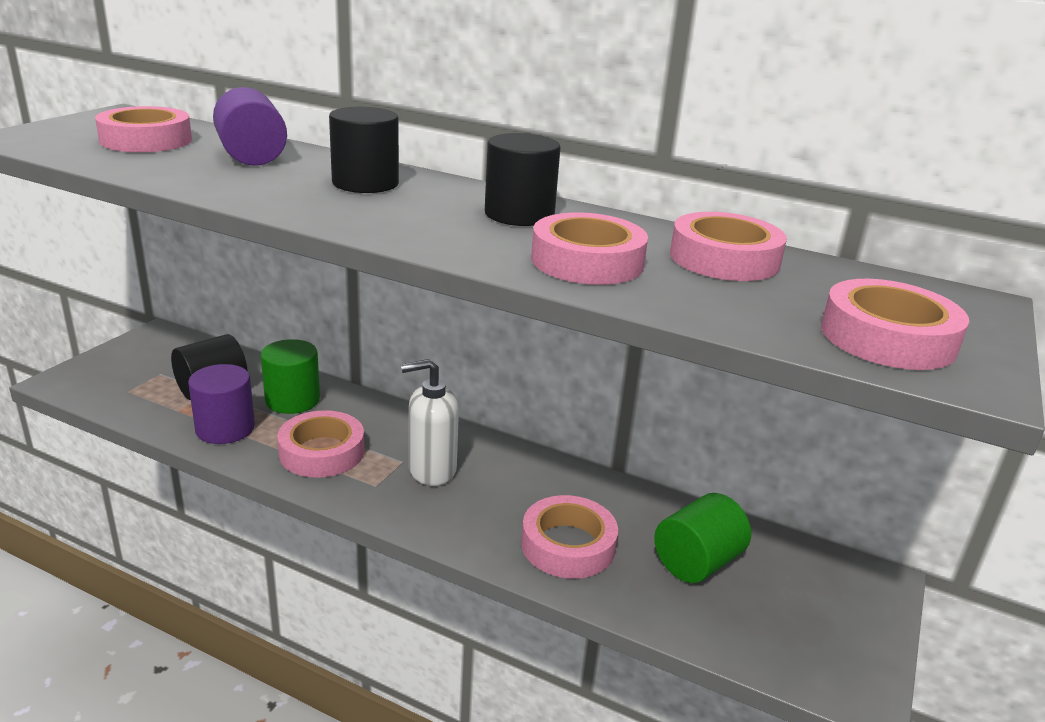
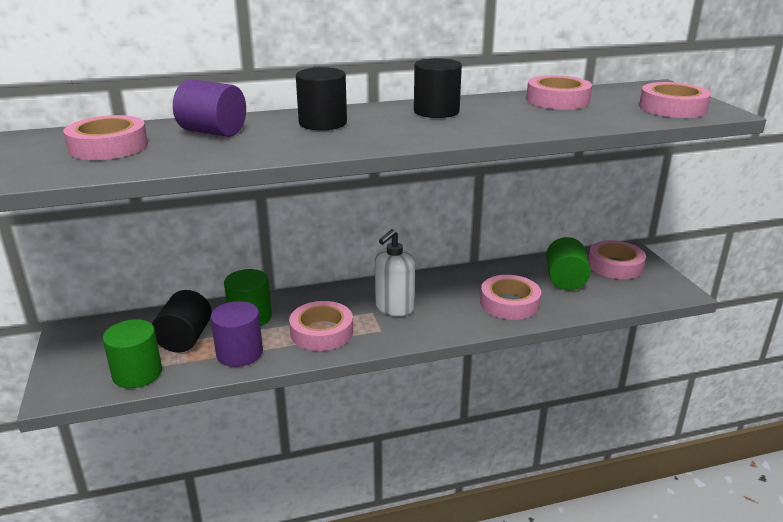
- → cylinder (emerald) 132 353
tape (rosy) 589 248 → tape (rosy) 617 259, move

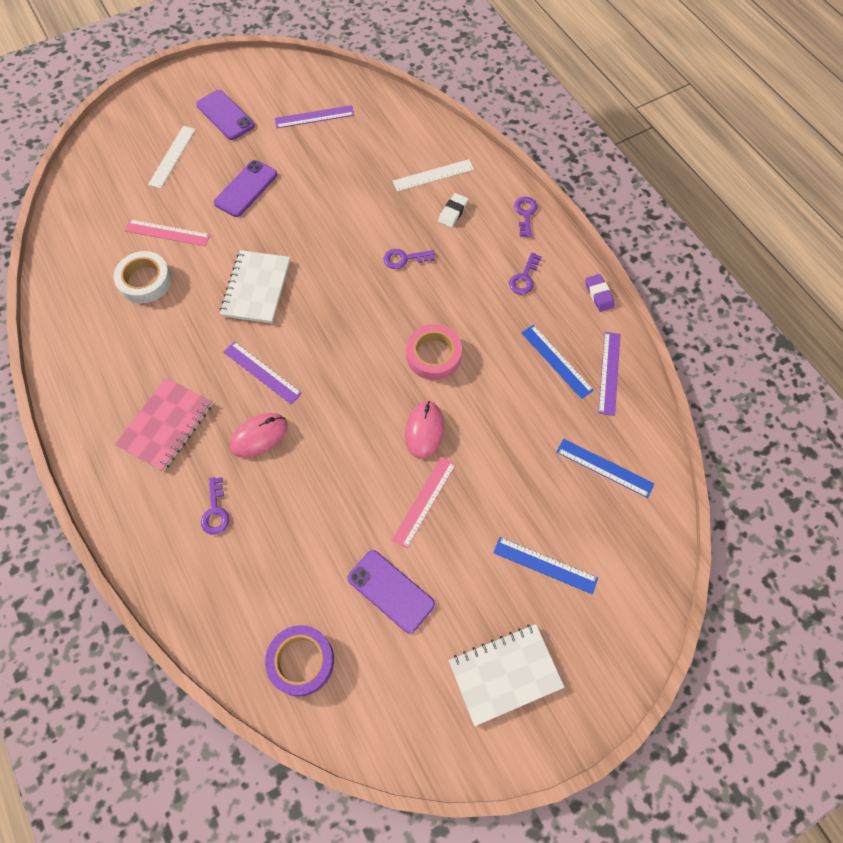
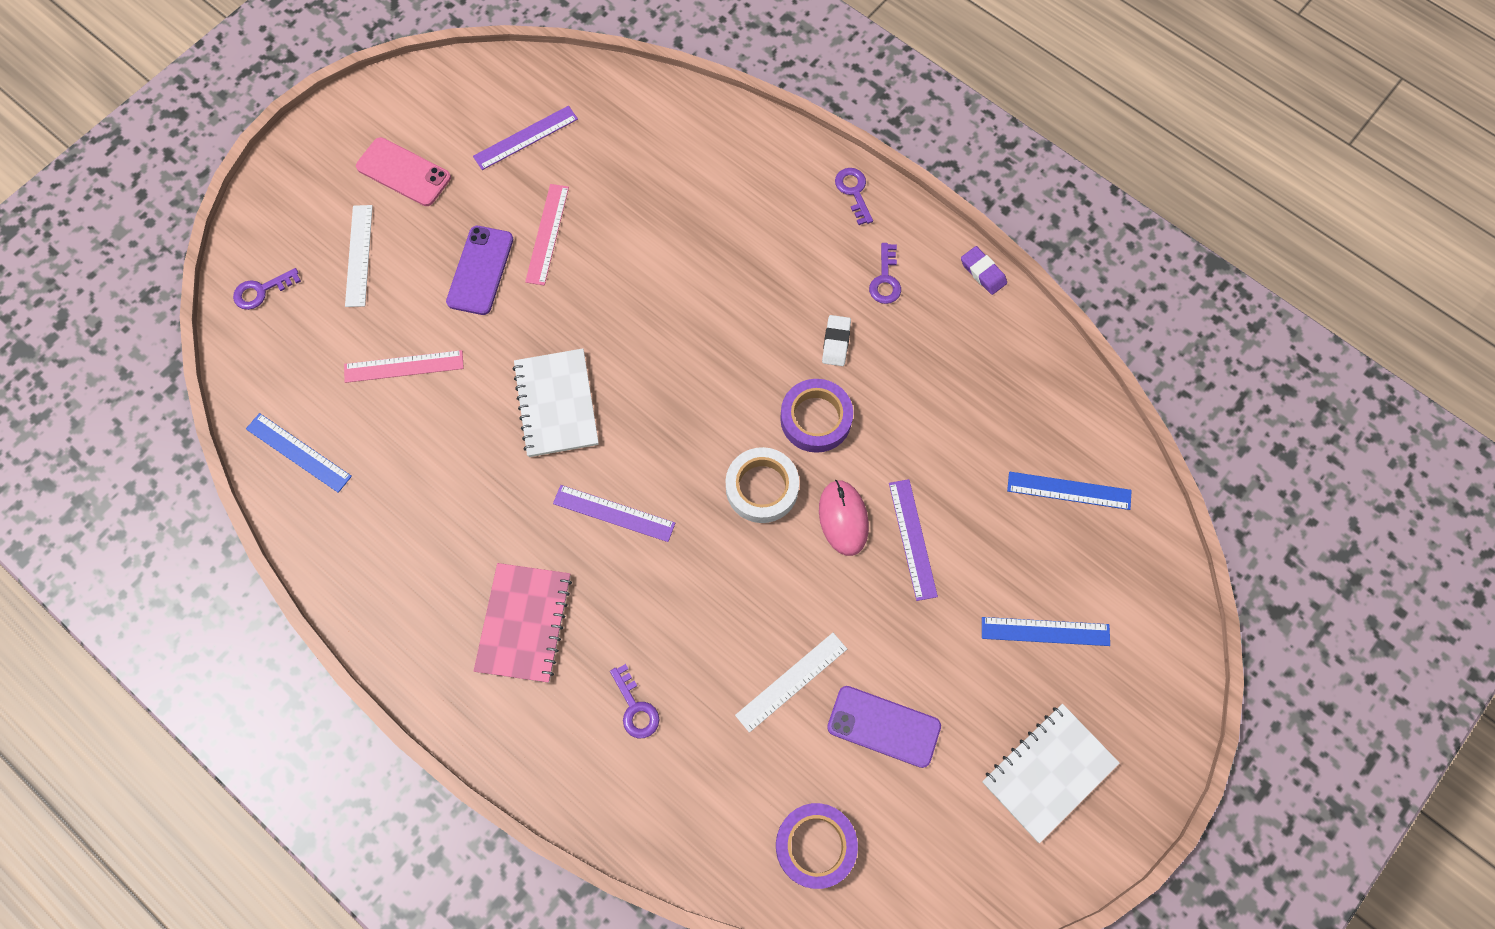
latchkey (violet) 409 259 → latchkey (violet) 267 289, move
ruler (royal blue) 557 362 → ruler (royal blue) 299 453, move
mobile phone (violet) 225 115 → mobile phone (rosy) 403 171
ruler (rosy) 424 502 → ruler (rosy) 547 234, move
tape (snow-white) 143 277 → tape (snow-white) 762 485, move
ruler (snow-white) 433 175 → ruler (snow-white) 791 683, move
tape (rosy) 434 352 → tape (violet) 816 416
pencil eraser (snow-white) 453 210 → pencil eraser (snow-white) 836 340, move
ruler (violet) 609 374 → ruler (violet) 913 540, move
computer mouse (rosy) 258 435 → -

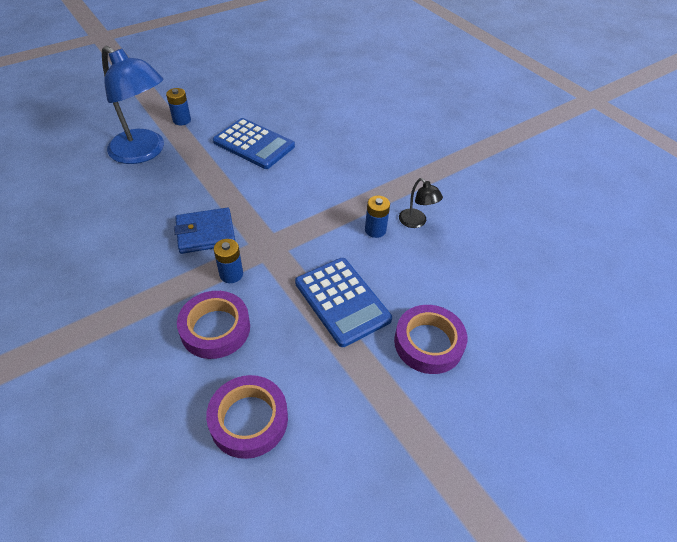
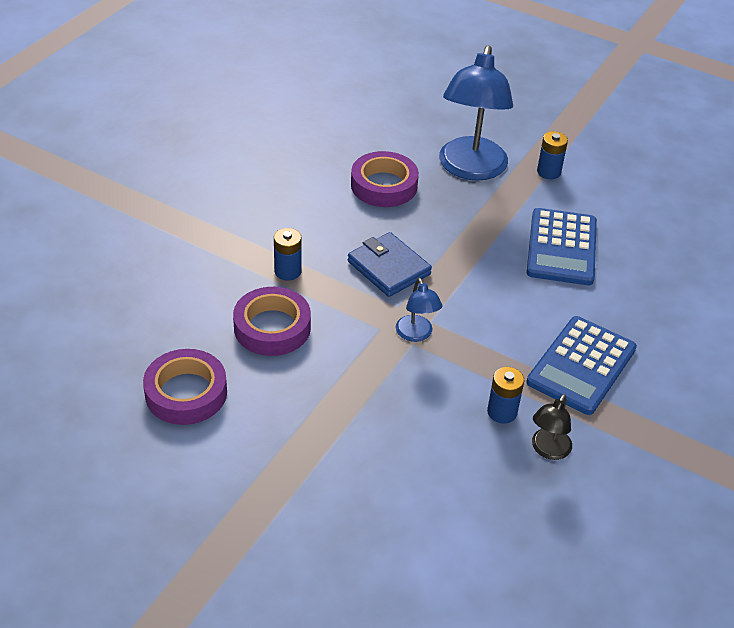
battery (royal blue) 228 261 → battery (royal blue) 288 254, move
tape (violet) 430 339 → tape (violet) 385 179, move
- → lamp (royal blue) 419 310
adding machine (royal blue) 343 302 → adding machine (royal blue) 581 365, move

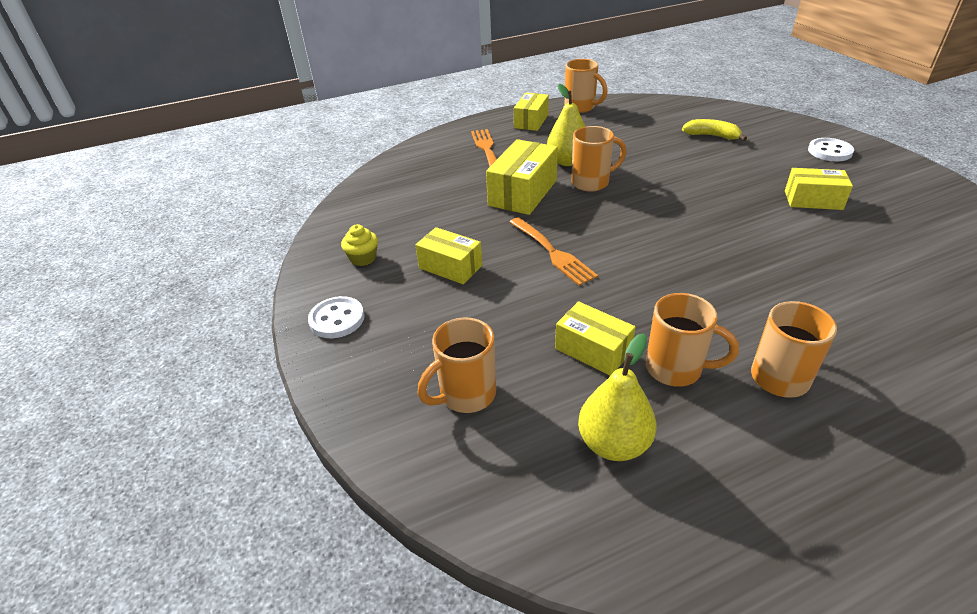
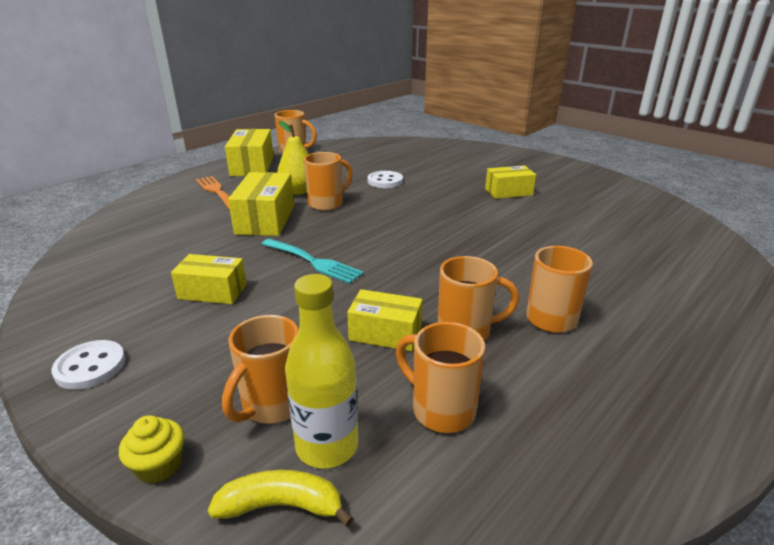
muffin (golden) 359 245 → muffin (golden) 151 449, move
toy banana (golden) 714 130 → toy banana (golden) 281 498, move
box (golden) 531 112 → box (golden) 249 152, x1.51
table fork (orange) 554 251 → table fork (turquoise) 313 261
- → flask (golden) 321 371
sewing button (snow-white) 831 149 → sewing button (snow-white) 385 179, move
pear fruit (golden) 617 397 → mug (orange) 440 377

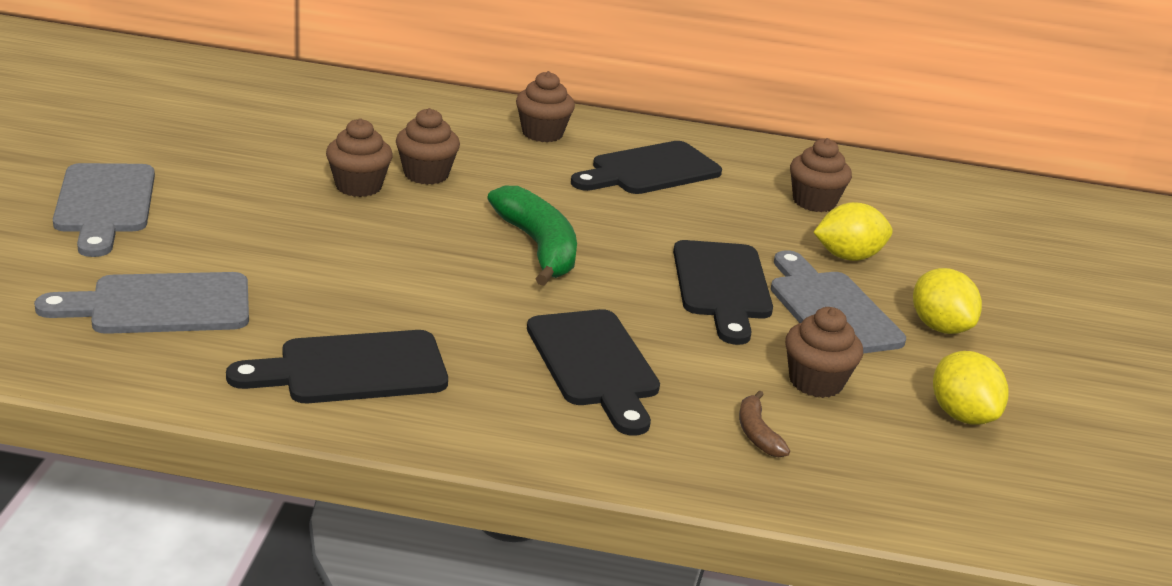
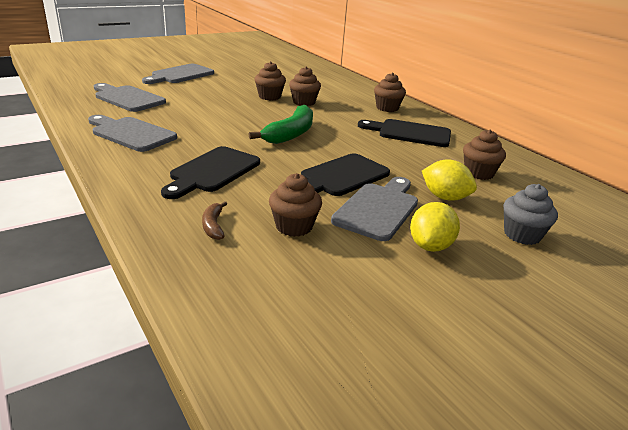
chopping board (ebony) 337 366 → chopping board (ash-grey) 132 133
toy banana (russet) 764 423 → toy banana (russet) 214 220, 45 degrees counterclockwise
- → muffin (ash-grey) 530 214
citrus fruit (golden) 971 387 → -

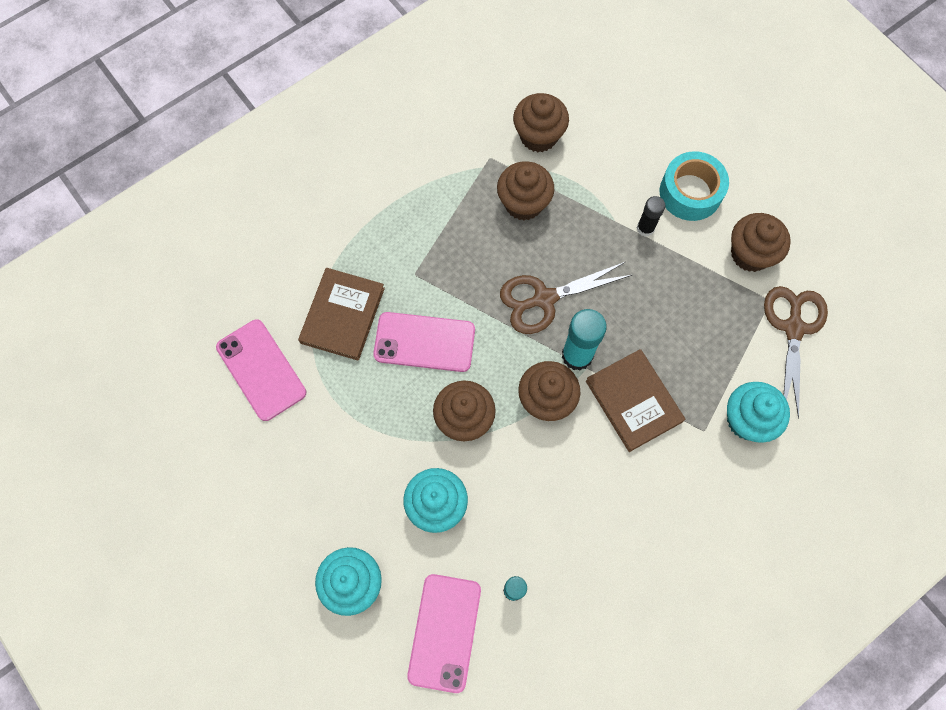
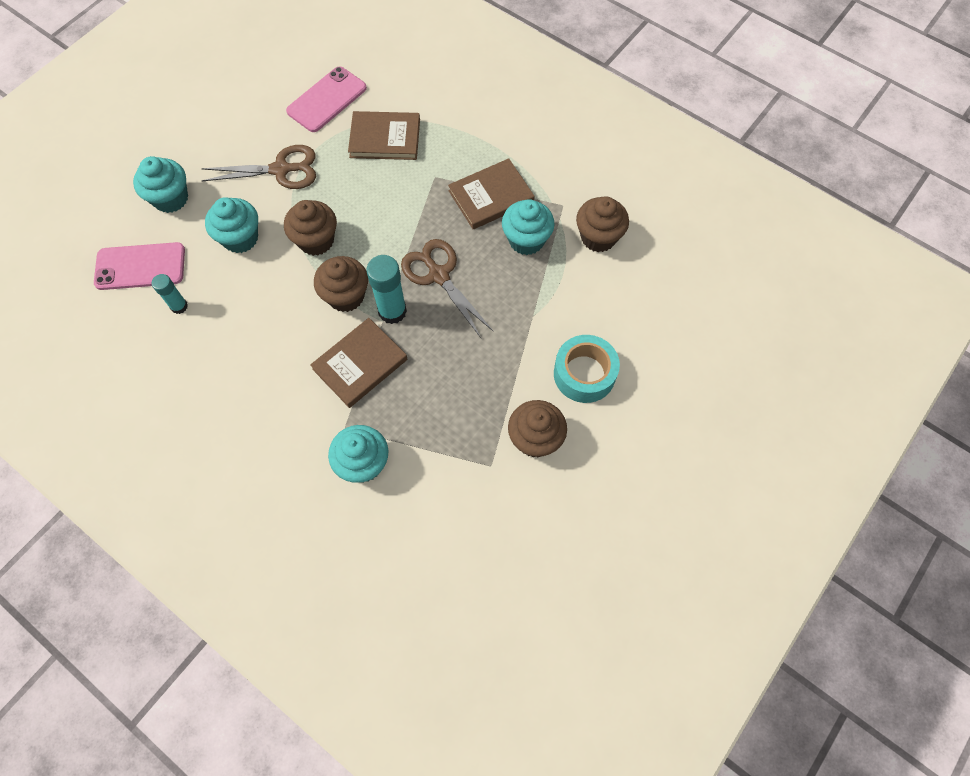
pair of scissors (russet) 796 352 → pair of scissors (russet) 258 167, move
- → hardback (russet) 491 193
muffin (russet) 525 190 → muffin (turquoise) 528 227
mobile phone (rosy) 424 342 → -
glue (ebony) 651 216 → -

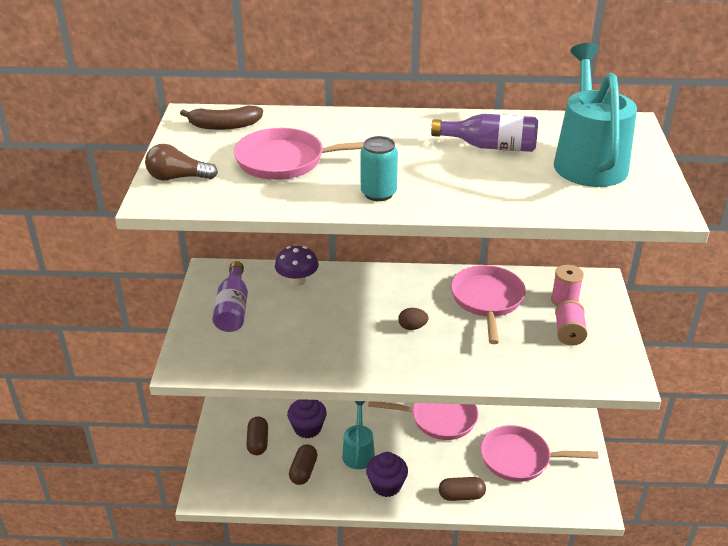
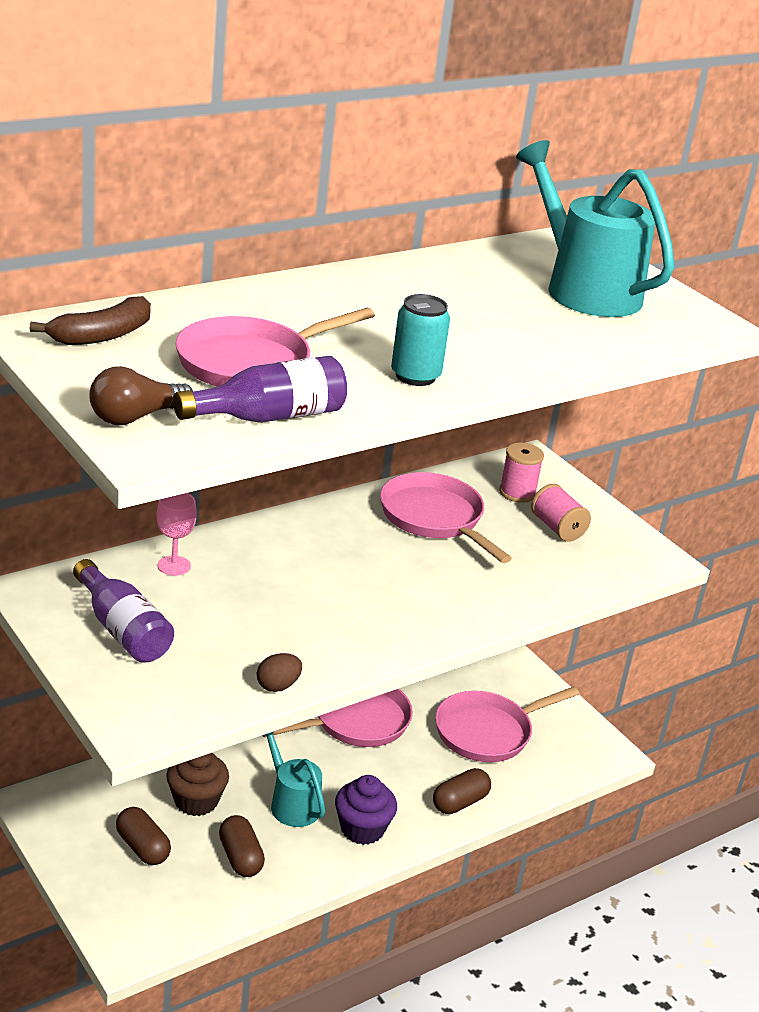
mushroom (violet) 297 266 → goblet (rosy) 176 534
muffin (violet) 307 418 → muffin (russet) 197 784
flask (violet) 484 133 → flask (violet) 260 389, move
egg shape (russet) 413 319 → egg shape (russet) 279 672, move

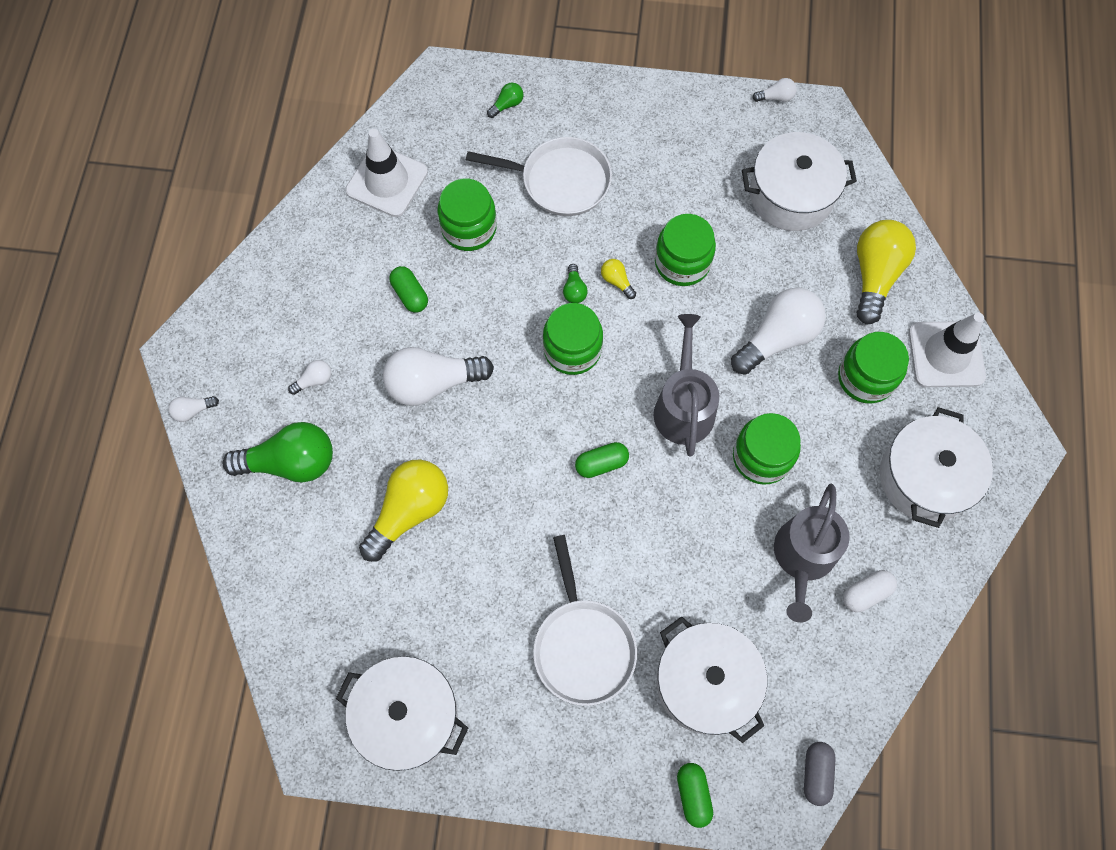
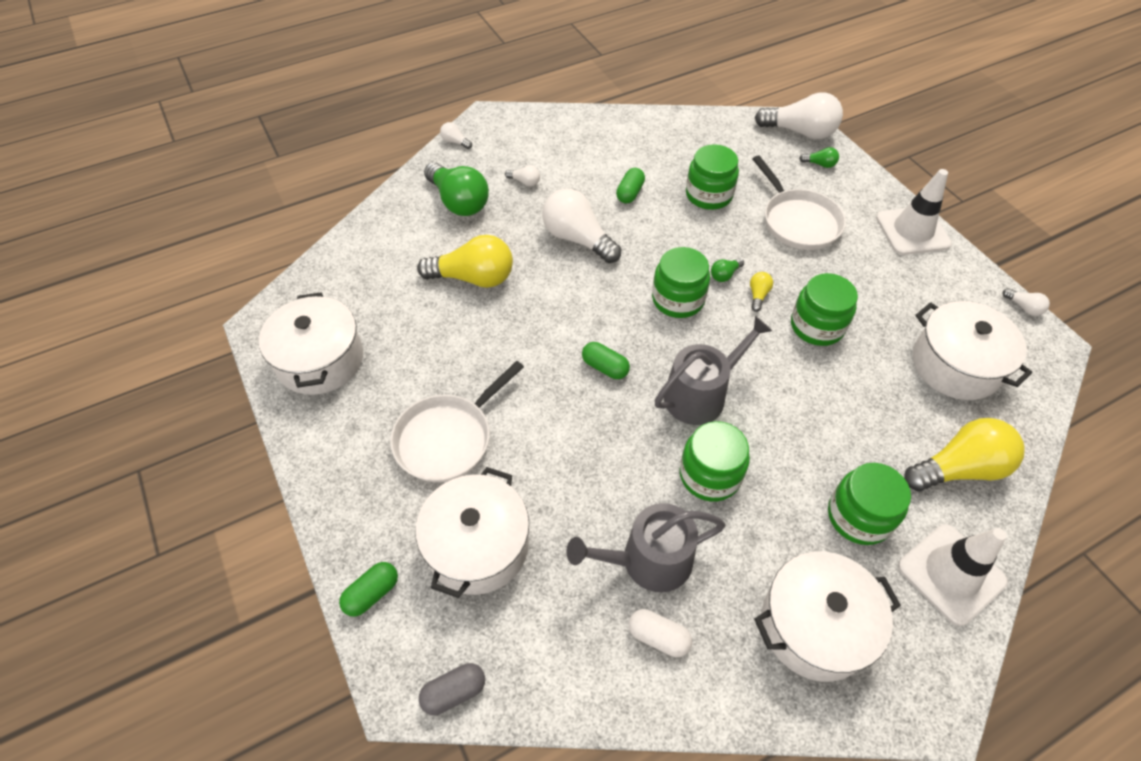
light bulb (snow-white) 778 331 → light bulb (snow-white) 799 115, move
safety cone (snow-white) 386 173 → safety cone (snow-white) 914 212, move

